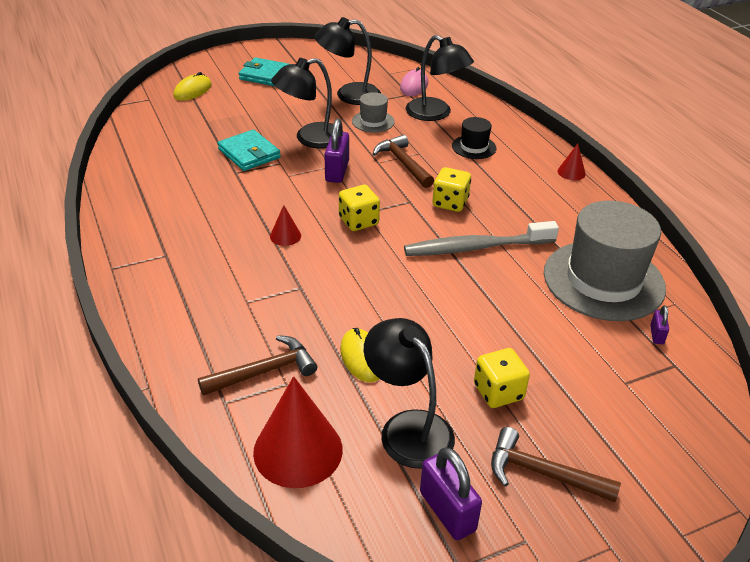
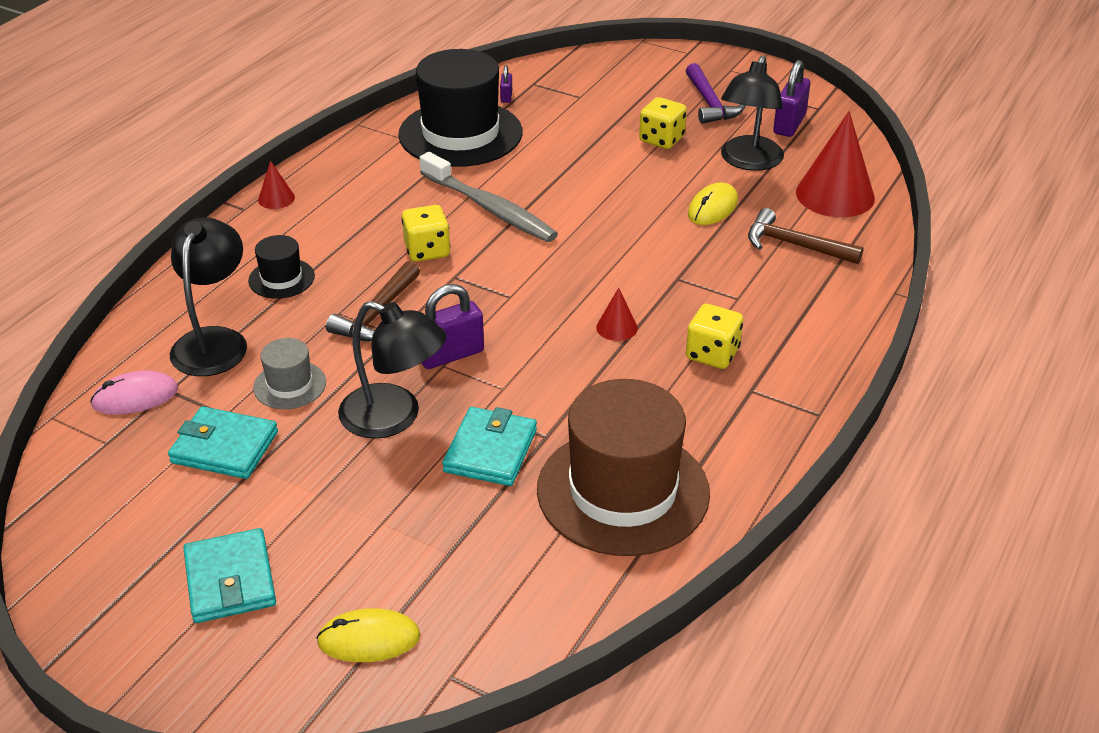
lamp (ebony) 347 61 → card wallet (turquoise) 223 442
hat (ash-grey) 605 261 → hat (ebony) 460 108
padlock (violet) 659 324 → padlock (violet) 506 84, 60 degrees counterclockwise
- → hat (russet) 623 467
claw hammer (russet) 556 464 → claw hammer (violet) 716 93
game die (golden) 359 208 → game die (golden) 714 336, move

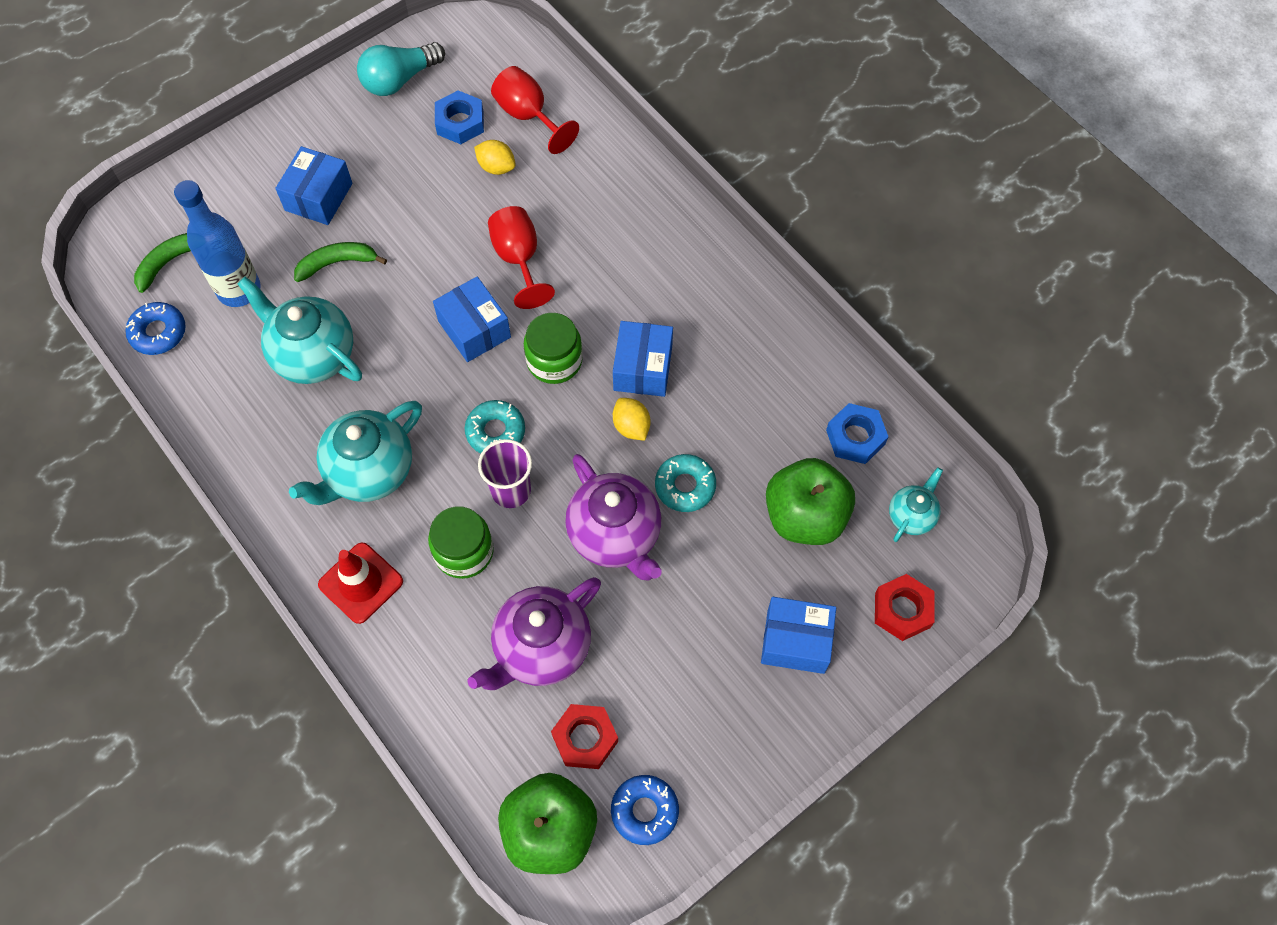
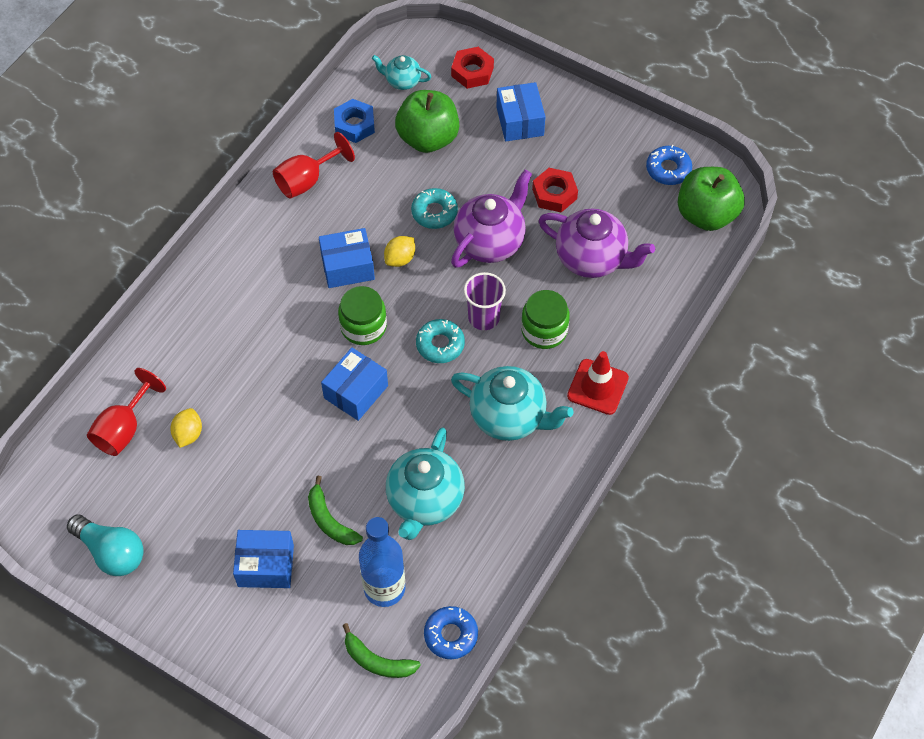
goblet (scarlet) 521 257 → goblet (scarlet) 314 165, move
nut (scarlet) 584 736 → nut (scarlet) 555 190, move
nut (royal blue) 459 117 → -

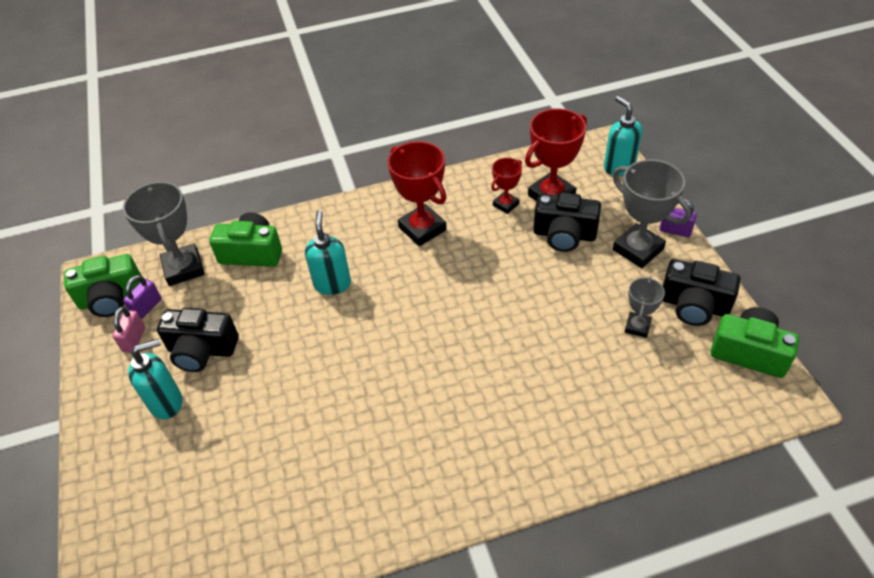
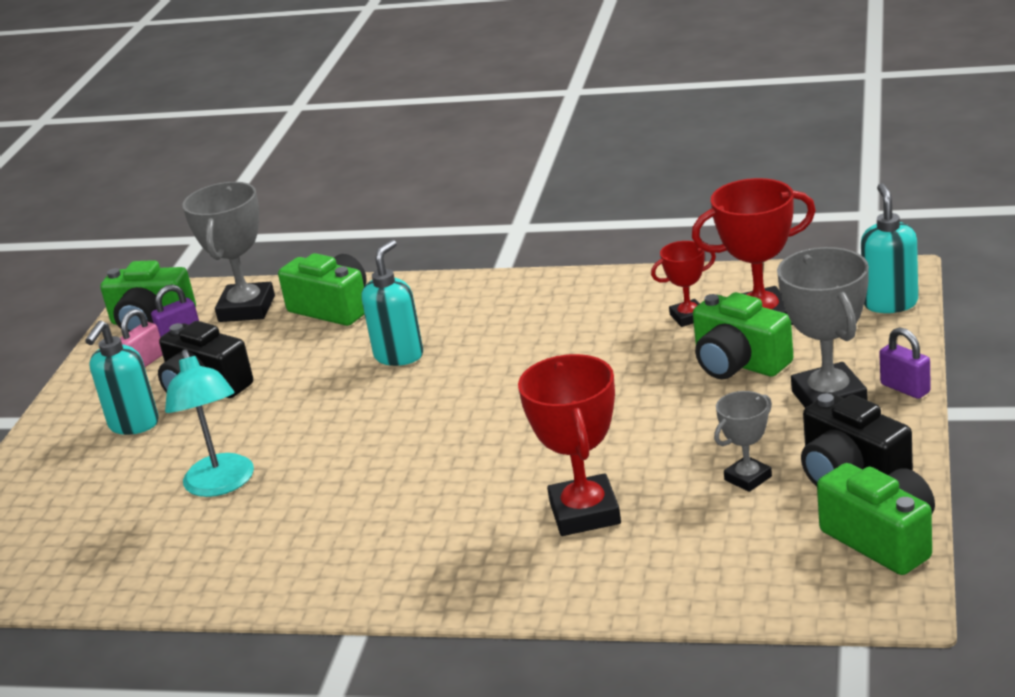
pump bottle (turquoise) 155 379 → pump bottle (turquoise) 122 377, 105 degrees clockwise
- → lamp (turquoise) 209 423
trophy (scarlet) 417 193 → trophy (scarlet) 569 445, move
camera (ebony) 567 222 → camera (emerald) 743 335

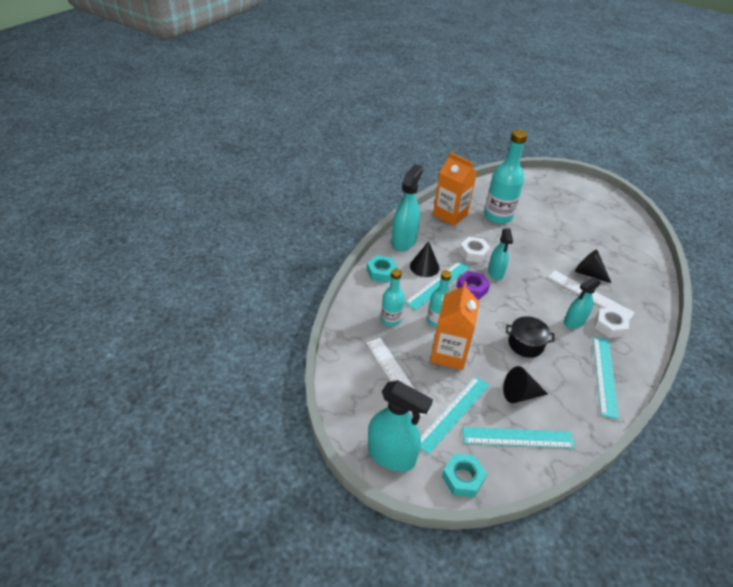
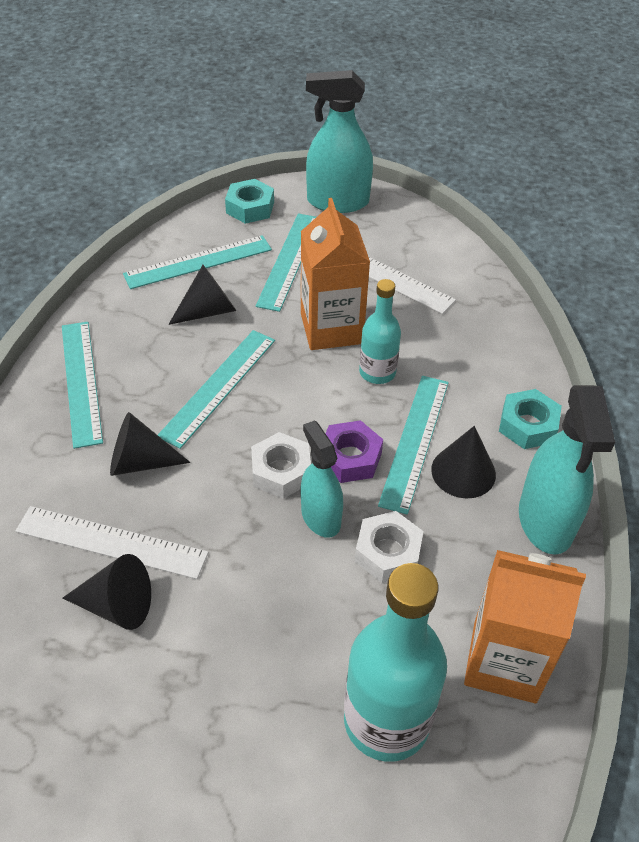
spray cleaner (turquoise) 582 303 → cone (ebony) 150 444
stockpot (ebony) 530 337 → ruler (turquoise) 216 389
nut (snow-white) 611 322 → nut (snow-white) 281 465, move
flask (turquoise) 393 297 → -

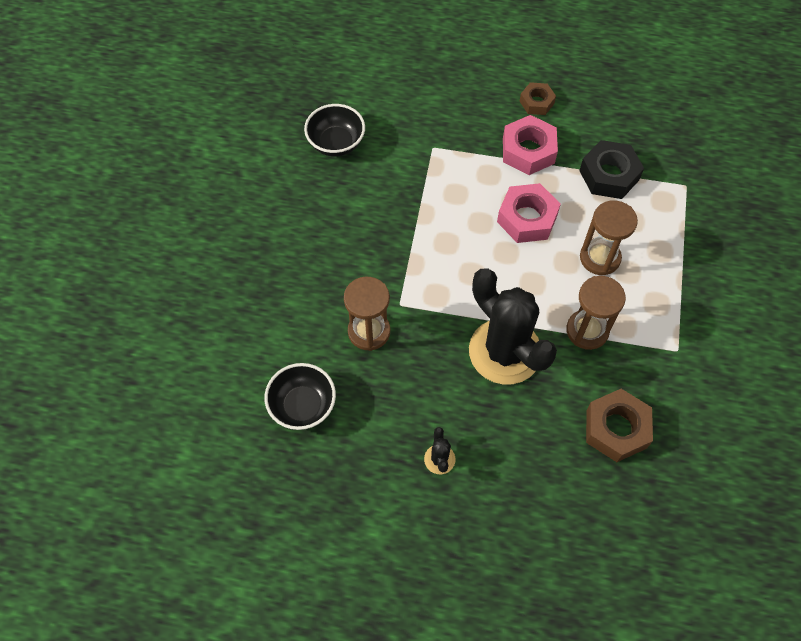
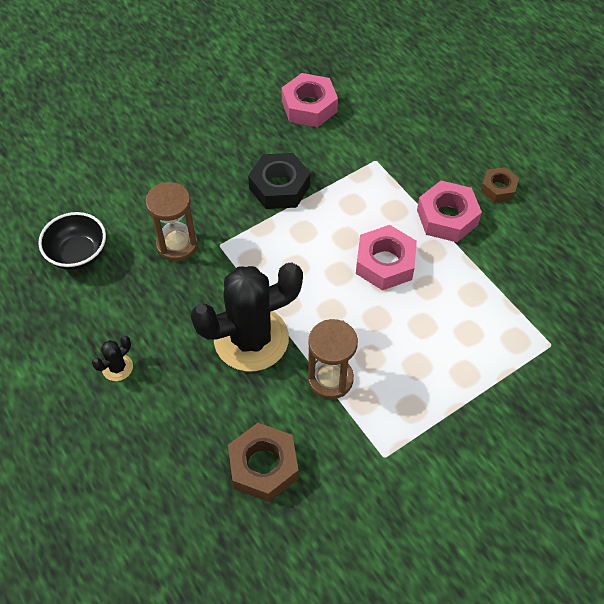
saguaro cactus (ebony) 513 326 → saguaro cactus (ebony) 246 317, 60 degrees clockwise
nut (ebony) 611 169 → nut (ebony) 279 181, move
serving bowl (ebony) 334 130 → nut (rosy) 310 100
sandglass (russet) 609 238 → -

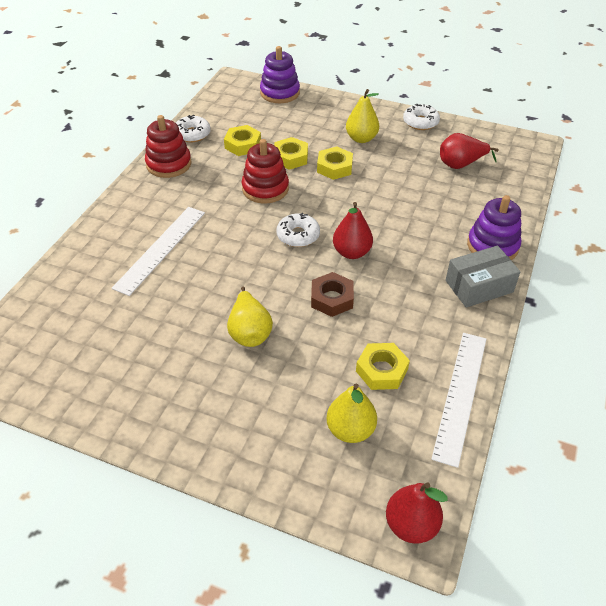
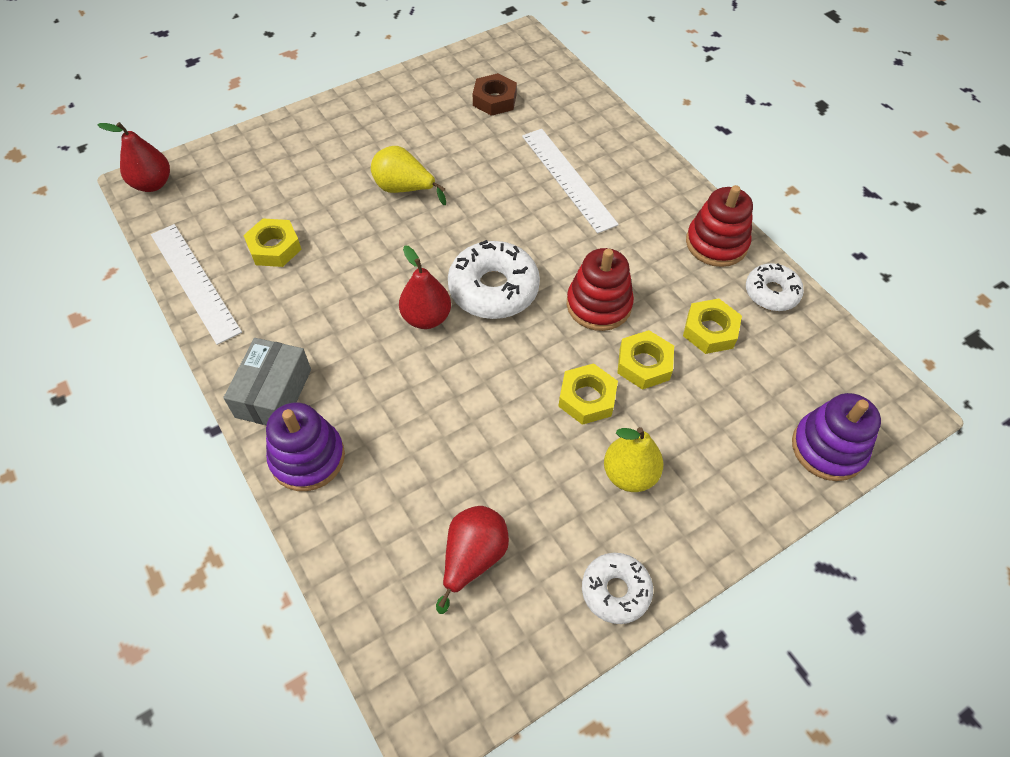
glazed donut (snow-white) 298 230 → glazed donut (snow-white) 494 279, x1.62
nut (russet) 332 294 → nut (russet) 495 94, move
pear fruit (golden) 351 413 → -

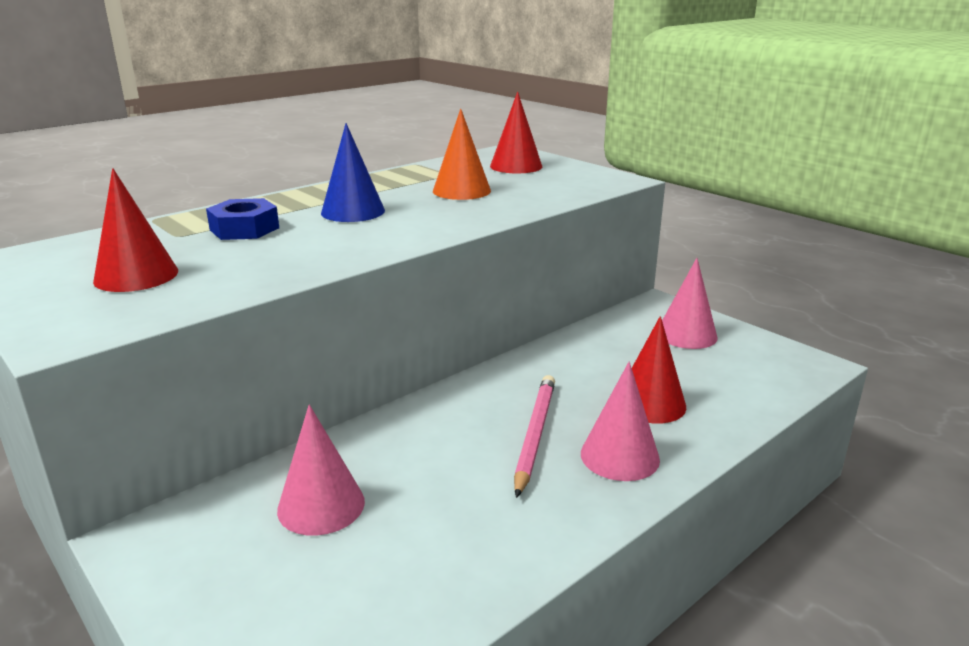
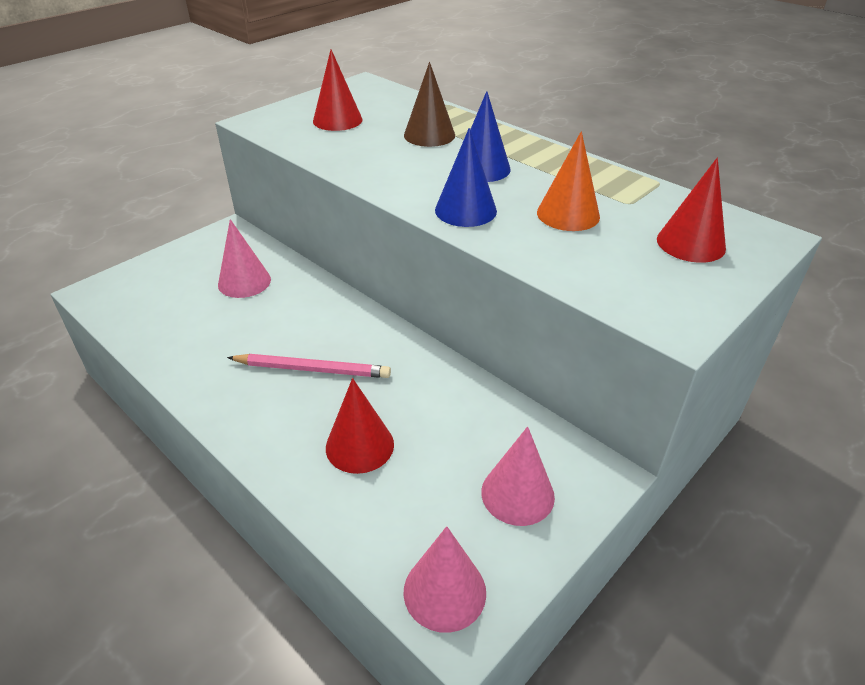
cone (rosy) 620 421 → cone (rosy) 444 579, move
nut (royal blue) 242 219 → cone (russet) 429 104
- → cone (royal blue) 466 177

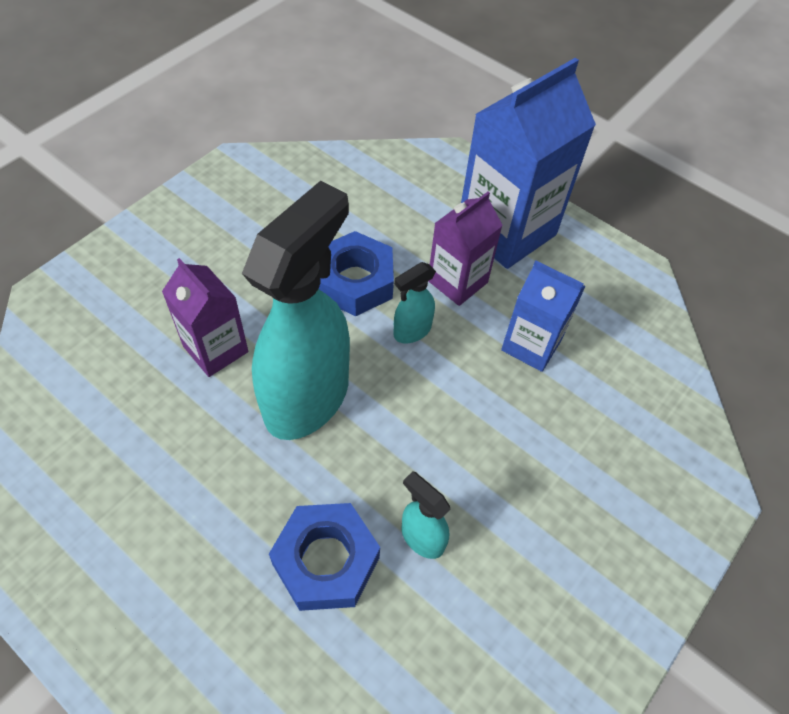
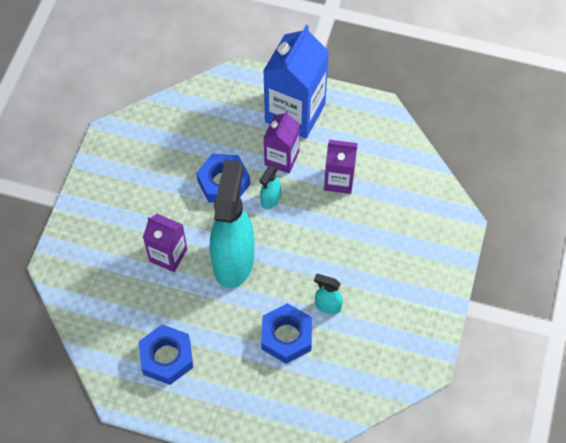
- → nut (royal blue) 166 354
juice carton (royal blue) 543 316 → juice carton (violet) 341 167

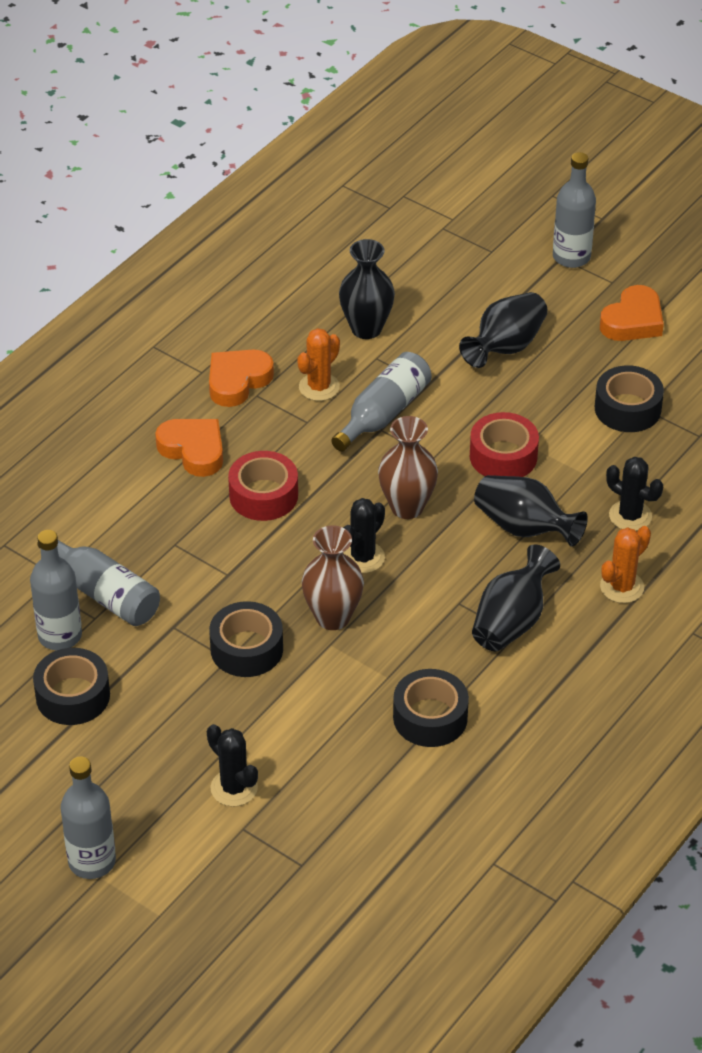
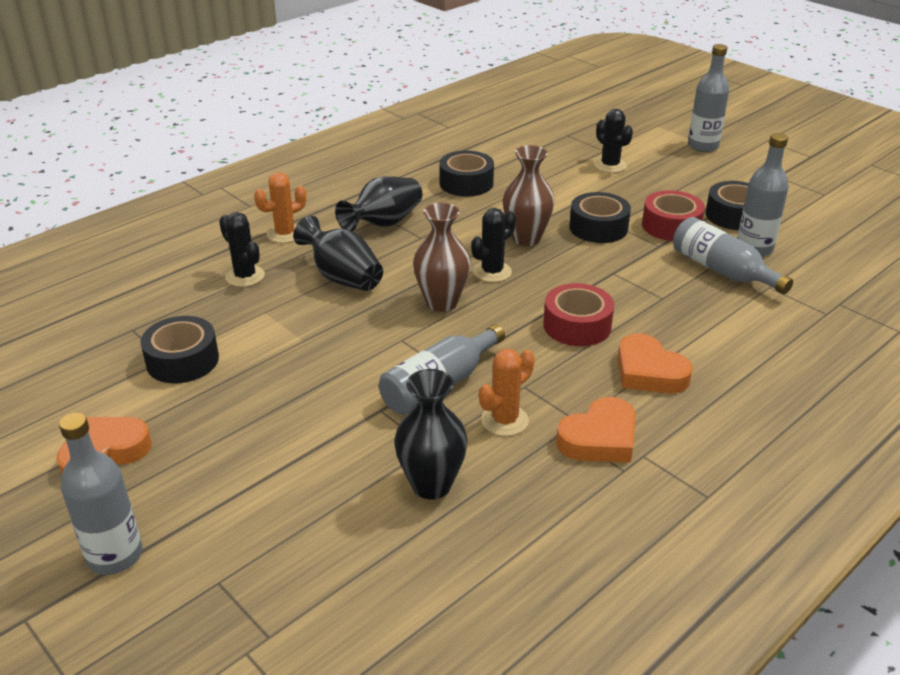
tape (scarlet) 504 444 → tape (scarlet) 673 215, move
vase (ebony) 503 330 → -

